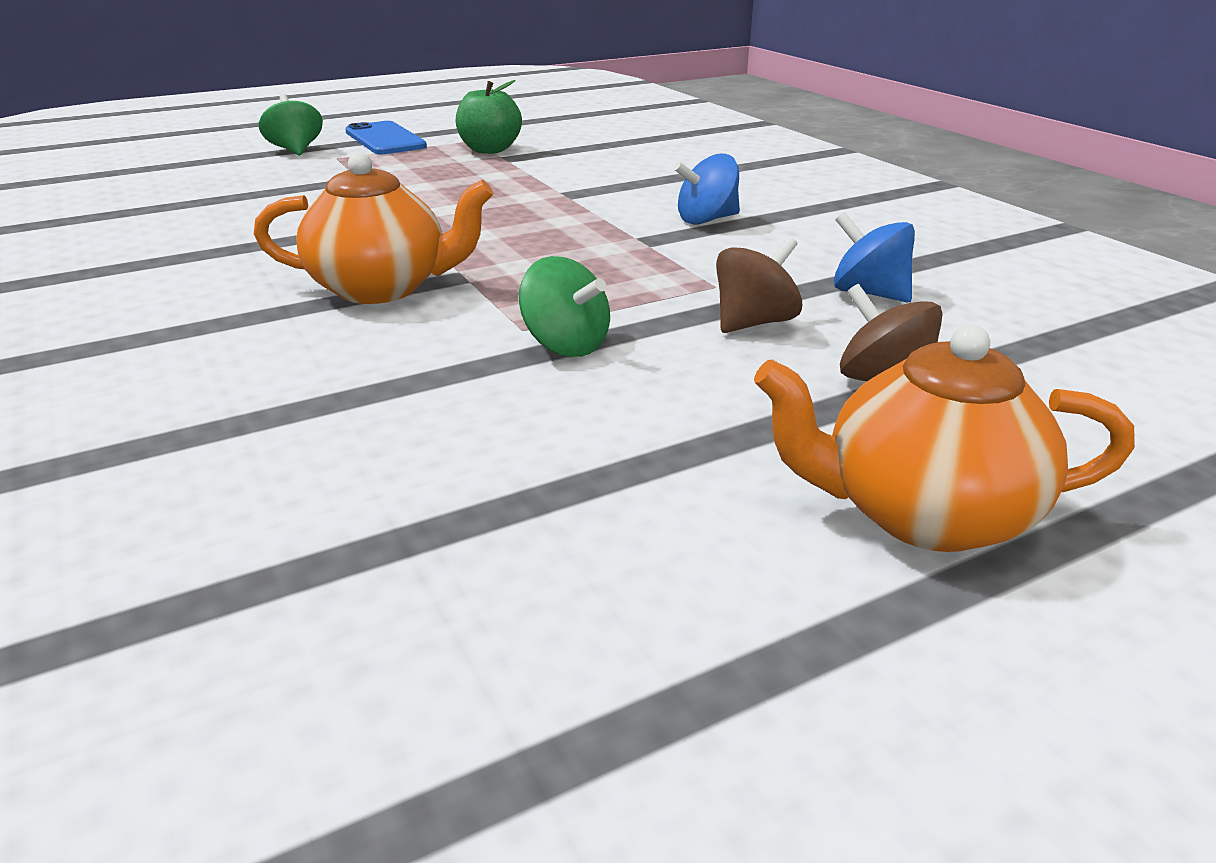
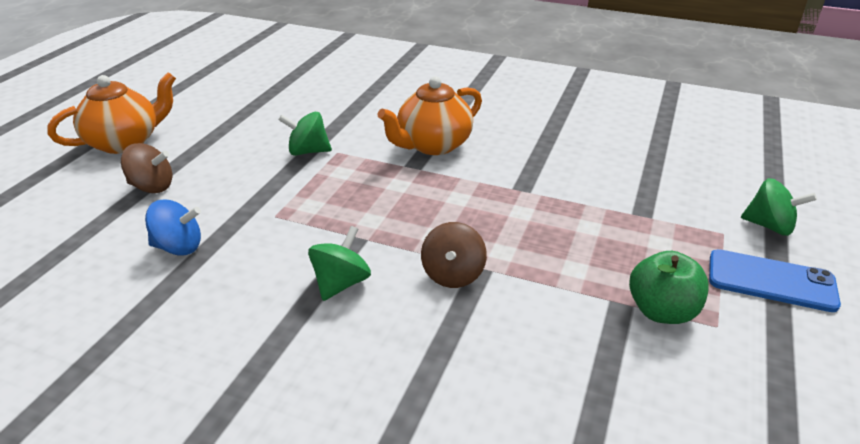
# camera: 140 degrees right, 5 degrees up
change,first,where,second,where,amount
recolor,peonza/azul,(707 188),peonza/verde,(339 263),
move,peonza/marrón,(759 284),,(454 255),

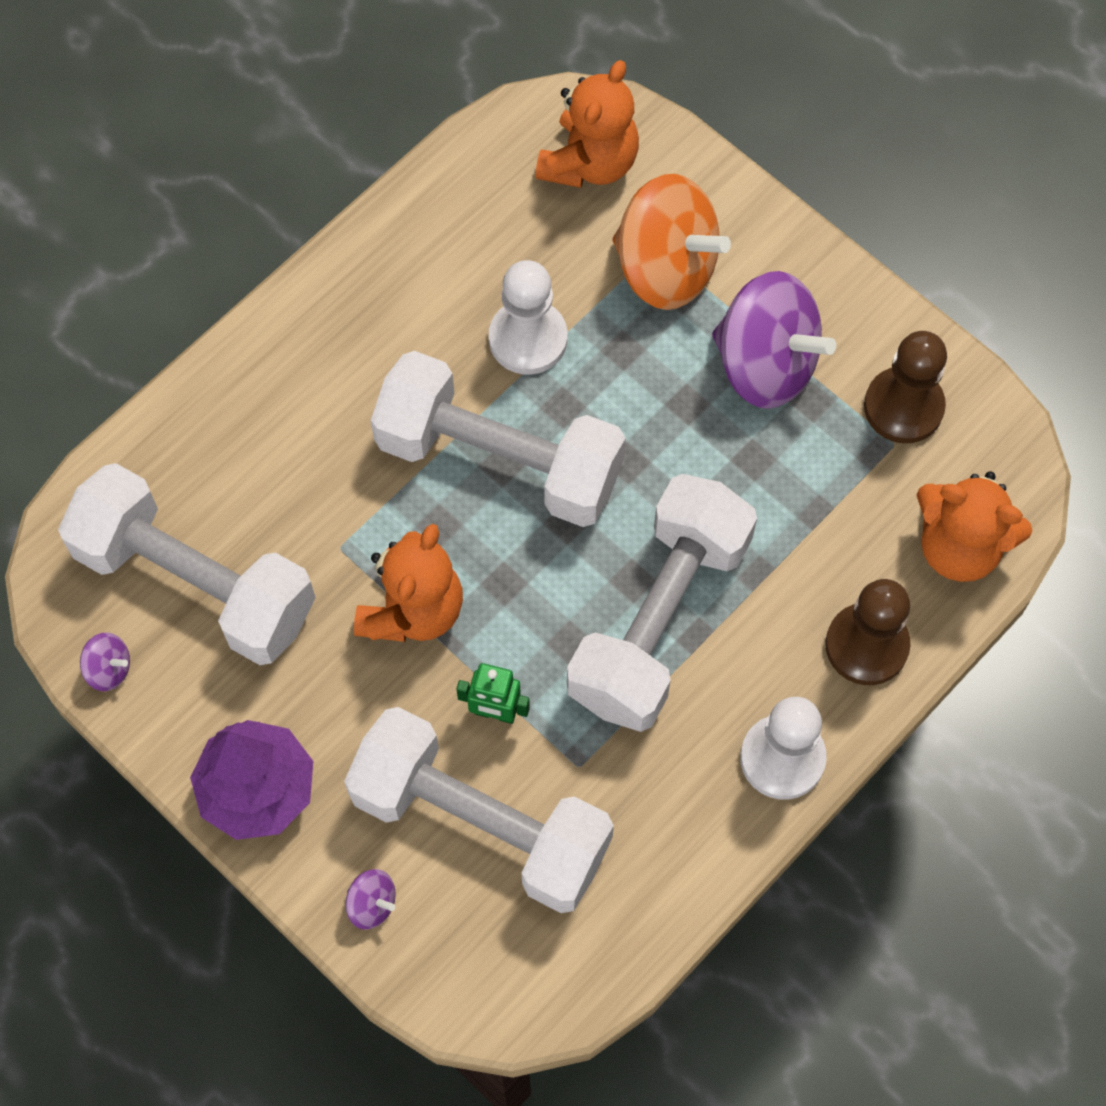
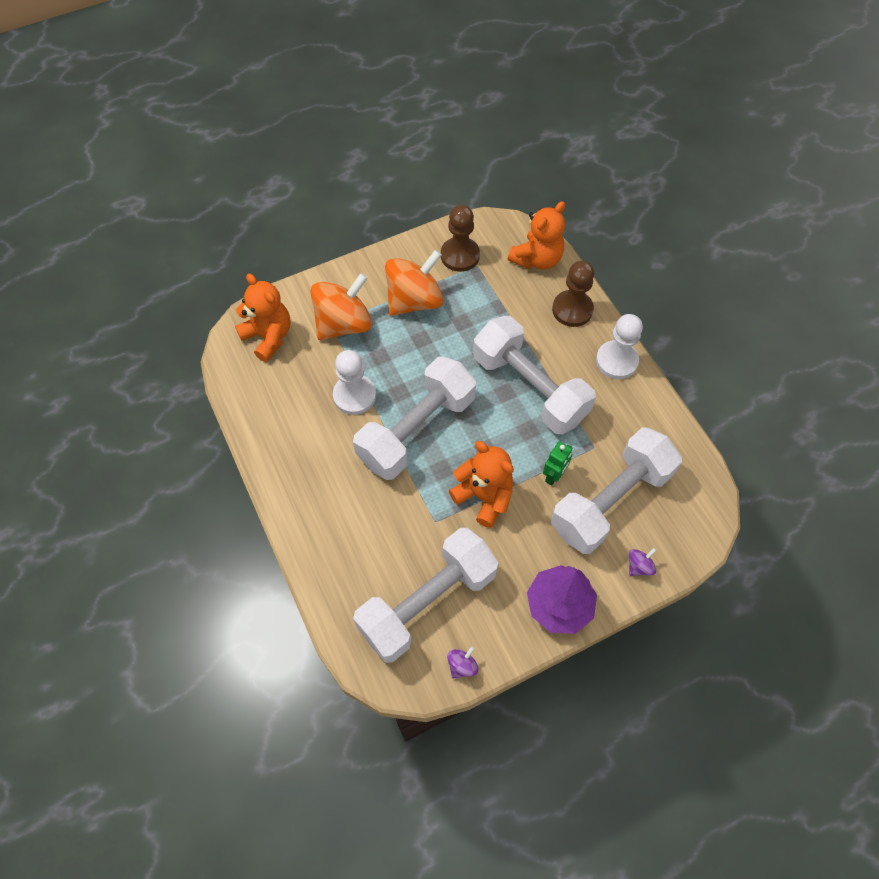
# camera: 70 degrees left, 5 degrees down
change,first,where,second,where,amount
recolor,peonza/morado,(774 340),peonza/naranja,(414 283),

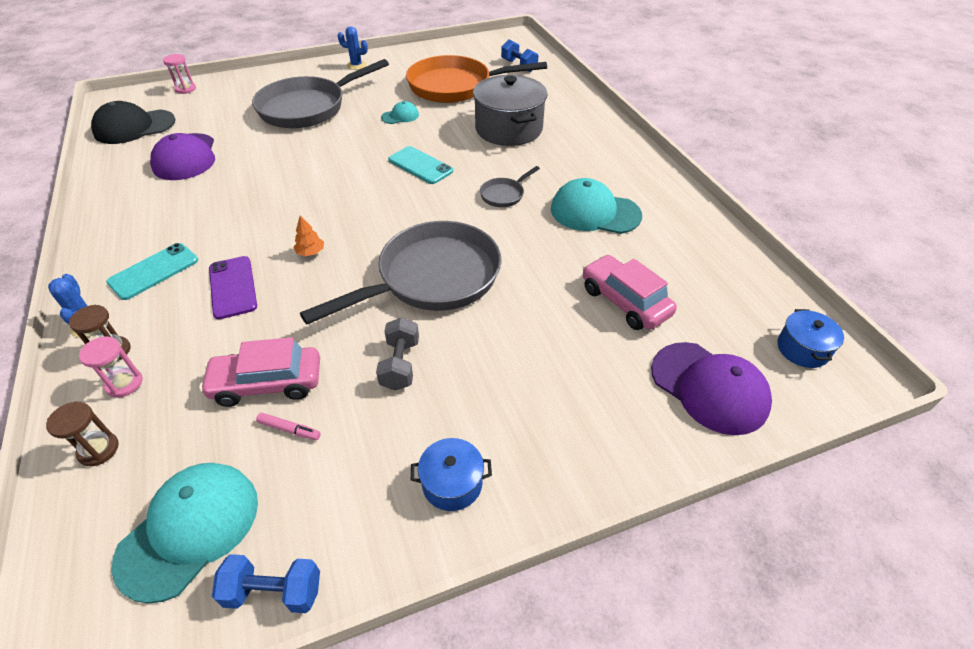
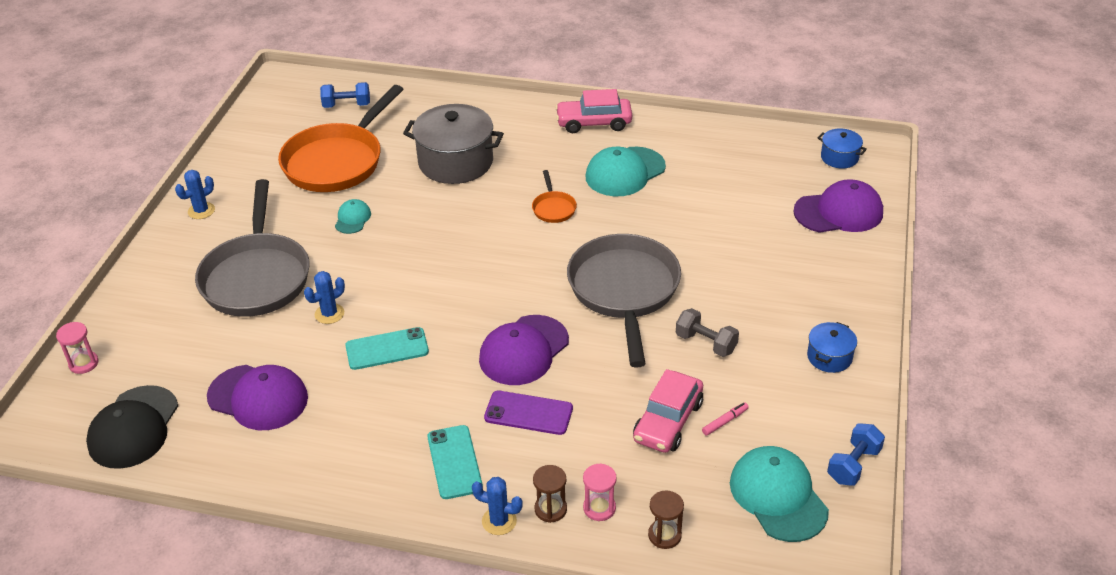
# camera: 55 degrees left, 5 degrees down
change,first,where,second,where,amount
insert,,,cactus/azul,(324 297),
move,móvil/turquesa,(420 165),,(387 348),
replace,árbol/naranja,(308 236),gorra/morado,(524 350),
recolor,sartén/gris,(510 186),sartén/naranja,(554 196),
move,coche/rosa,(630 292),,(593 111),

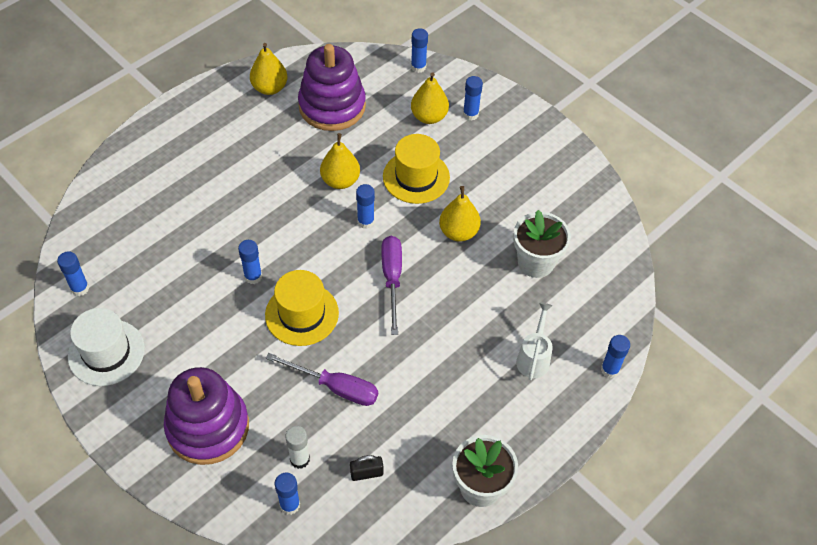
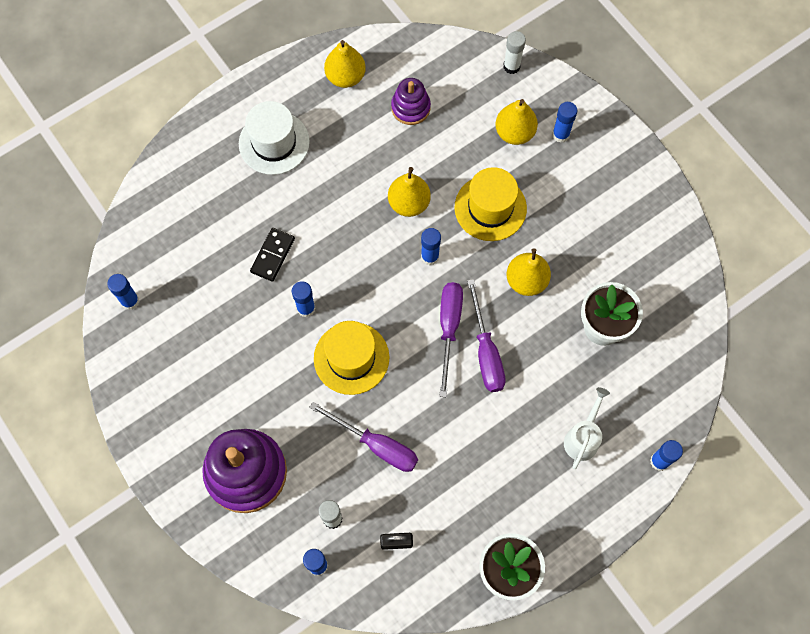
# camera: 10 degrees right, 15 degrees up
change,first,where,second,where,amount
move,sombrero/blanco,(106 347),,(274 138),
insert,,,ficha de dominó/negro,(272 255),
resize,juguete apilable/morado,(332 87),,(411 101),x0.54
insert,,,destornillador/morado,(486 335),
recolor,barra de pegamento/azul,(419 50),barra de pegamento/blanco,(514 52),

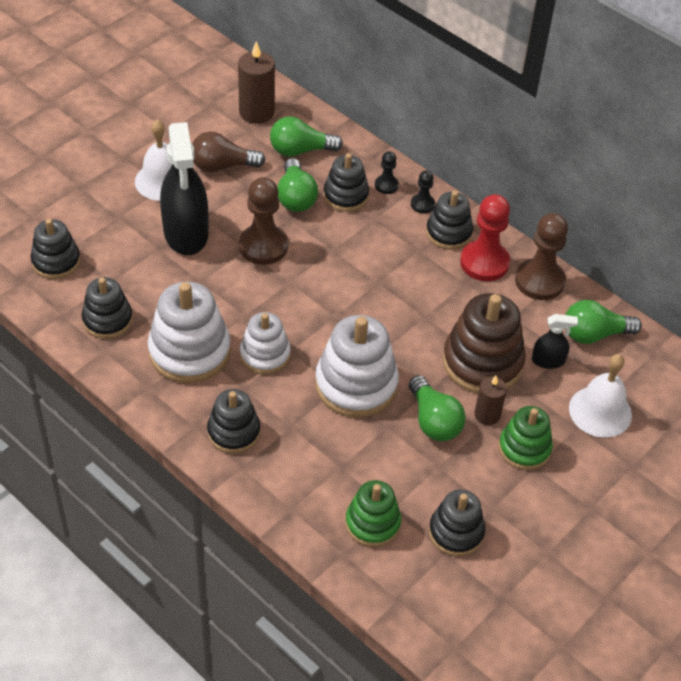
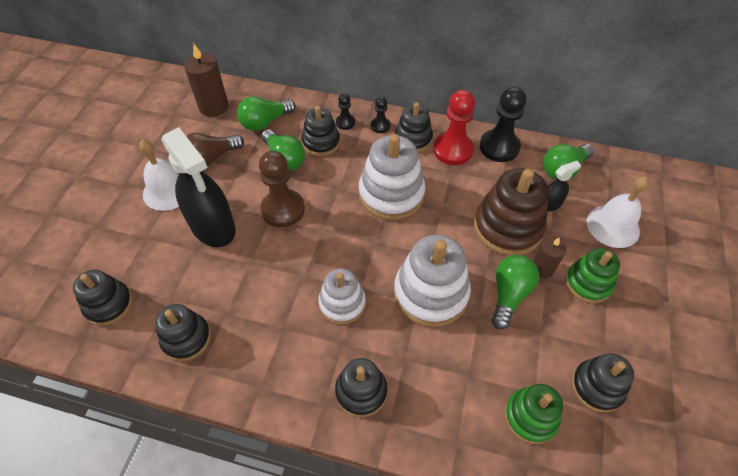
# camera: 25 degrees left, 5 degrees up
change,first,where,second,where,amount
move,juguete apilable/blanco,(189 332),,(392 177),
recolor,peón/marrón,(541 256),peón/negro,(502 124),
rotate,bombilla/verde,(437 408),,(515 292),105 degrees counterclockwise

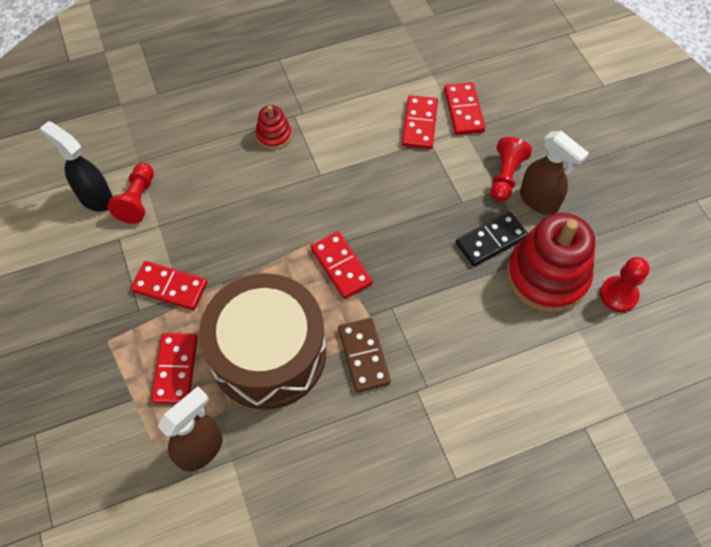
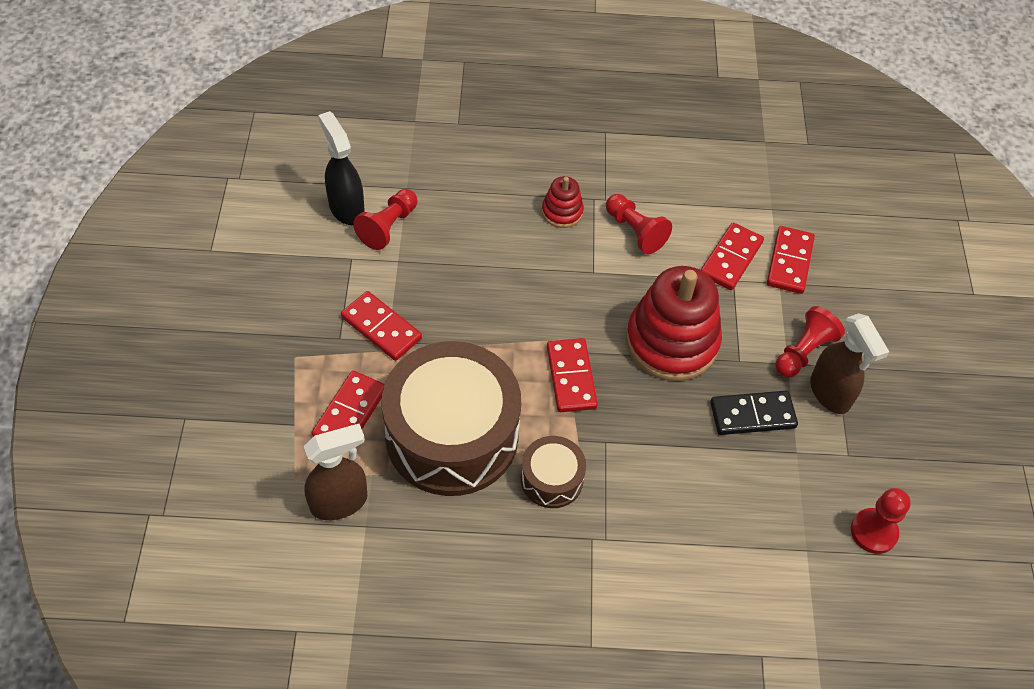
# camera: 20 degrees right, 5 degrees down
change,first,where,second,where,amount
replace,ficha de dominó/marrón,(364 355),tambor/marrón,(553 472),
insert,,,peón/rojo,(639 224),
move,juguete apilable/rojo,(551 263),,(674 323),

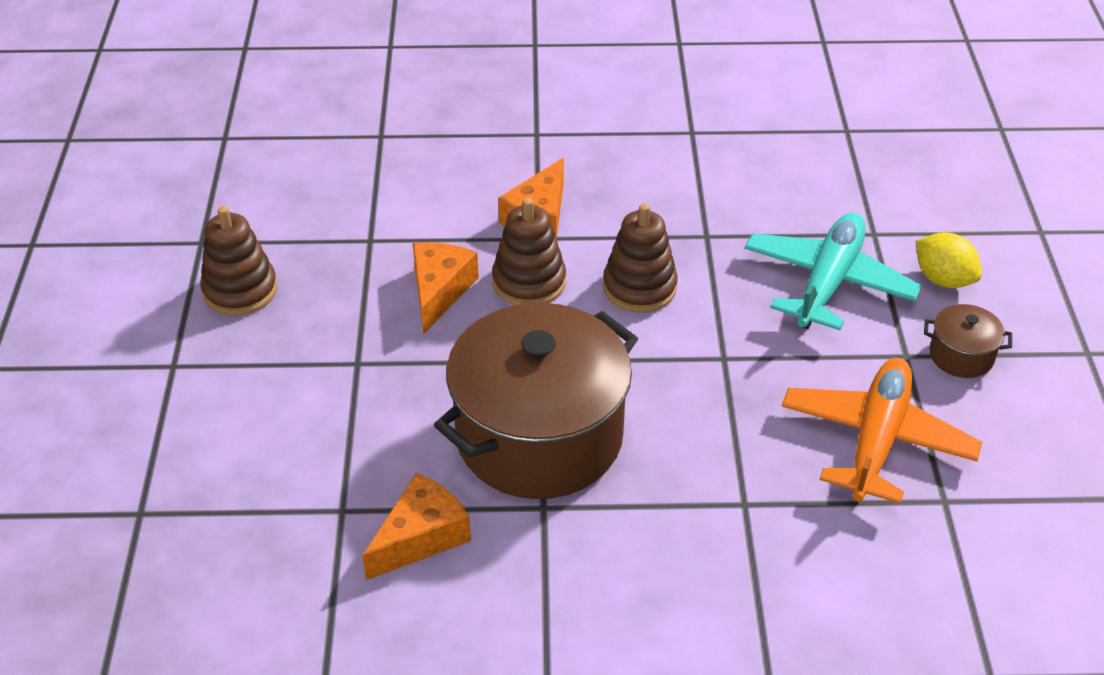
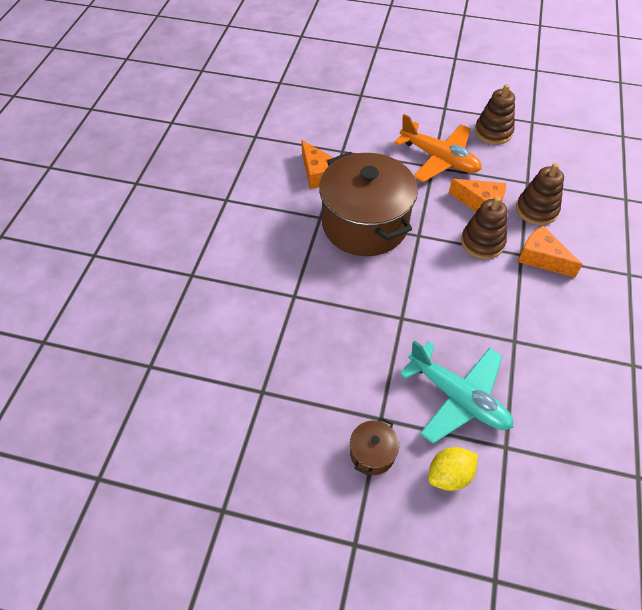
# camera: 105 degrees right, 10 degrees up
change,first,where,second,where,amount
move,avión/naranja,(882 431),,(438 148),
move,juguete apilable/marrón,(640 258),,(540 194),

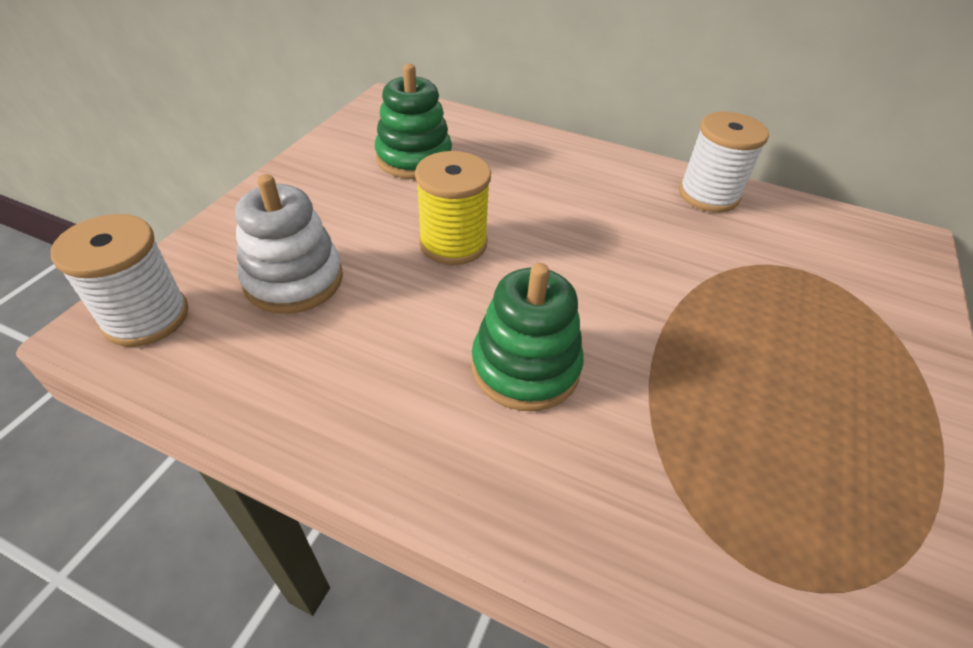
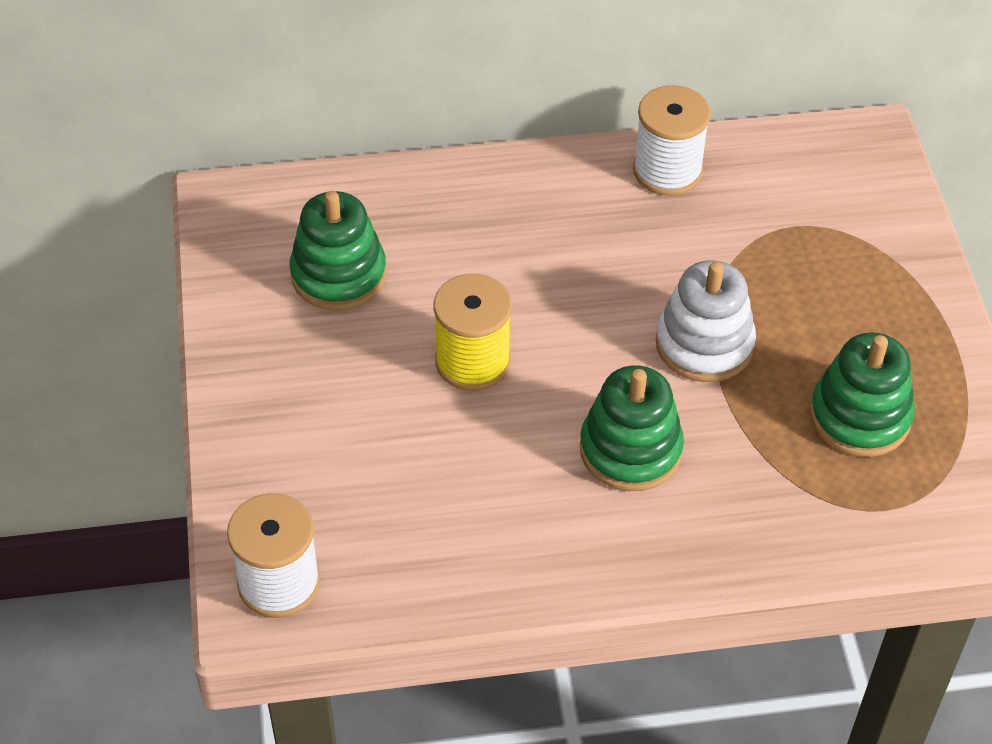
# camera: 30 degrees left, 5 degrees up
change,first,where,second,where,amount
move,juguete apilable/blanco,(289 244),,(706 321),
insert,,,juguete apilable/verde,(862 394),

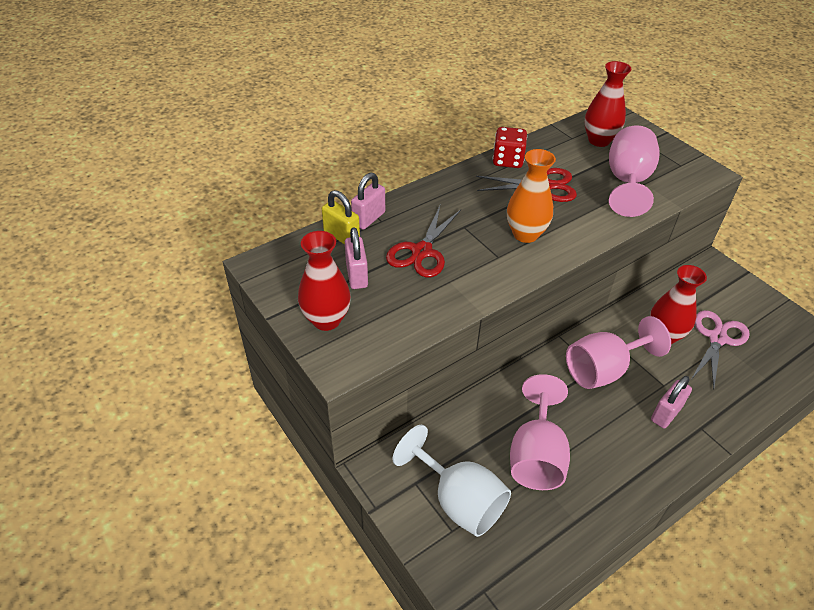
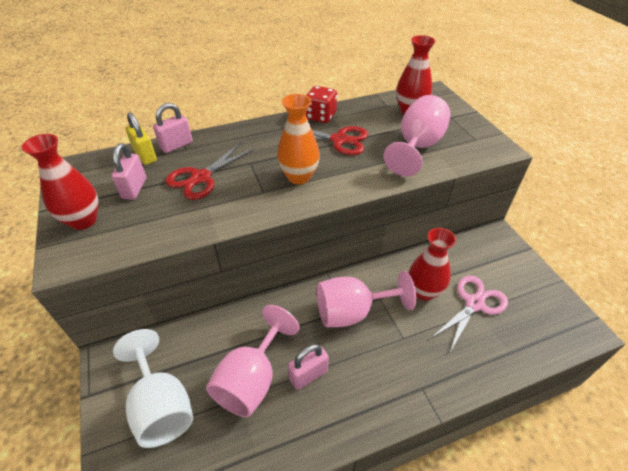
# camera: 15 degrees right, 0 degrees up
change,first,where,second,where,amount
move,candado/rosa,(671 402),,(308 367),

